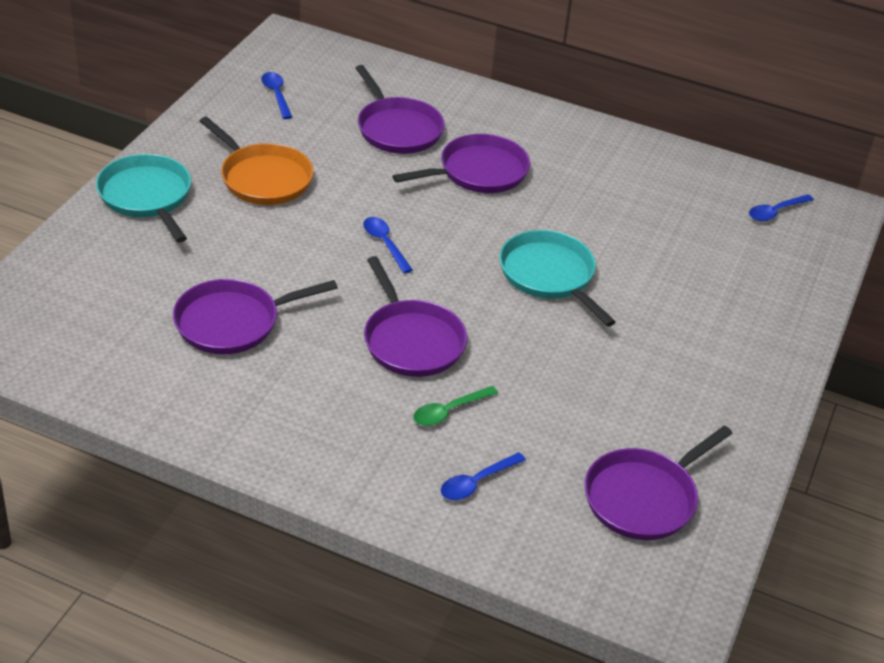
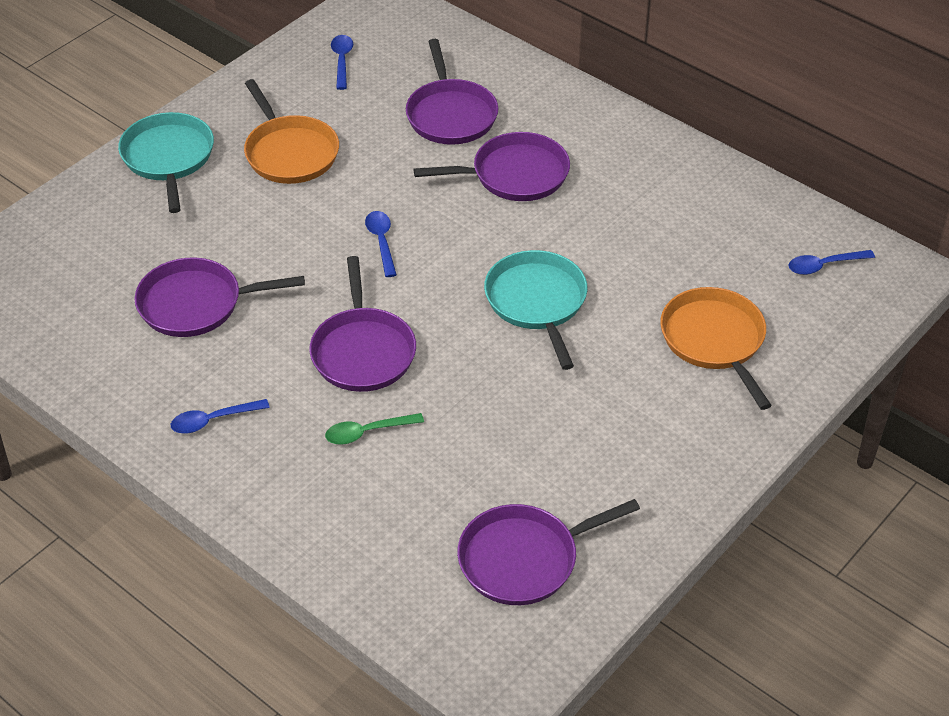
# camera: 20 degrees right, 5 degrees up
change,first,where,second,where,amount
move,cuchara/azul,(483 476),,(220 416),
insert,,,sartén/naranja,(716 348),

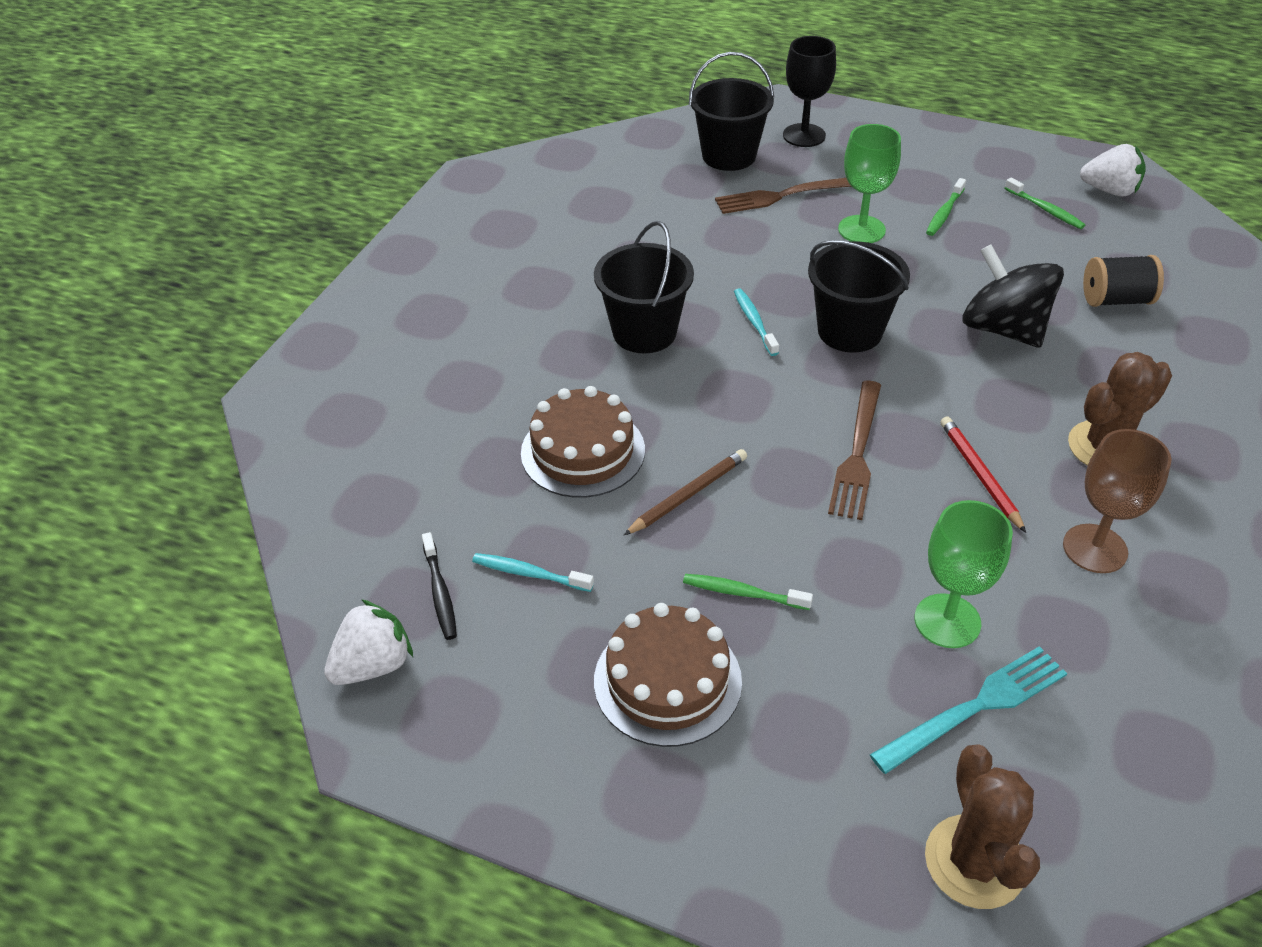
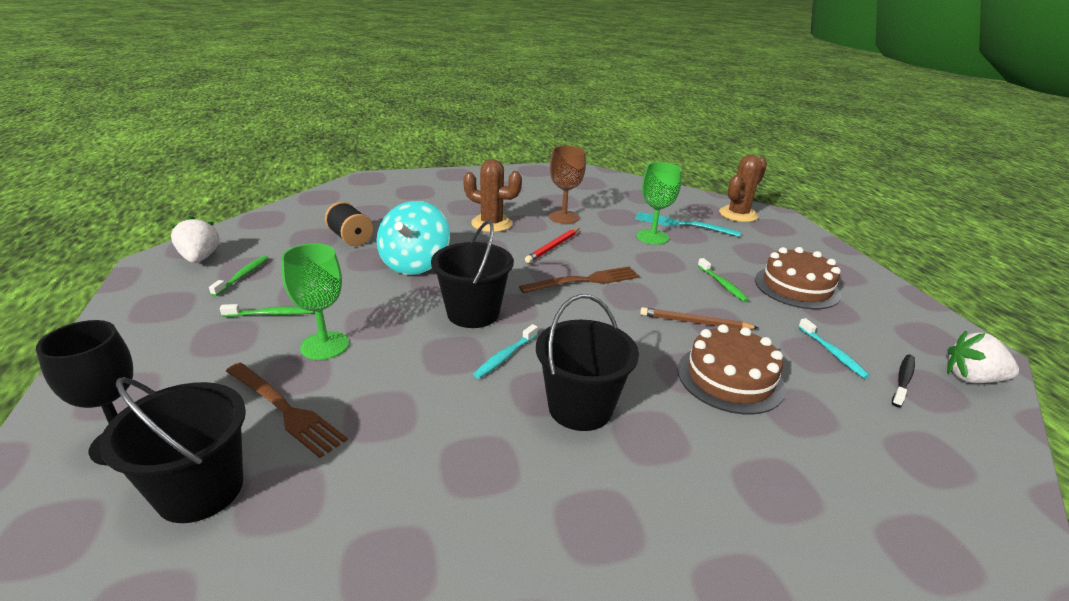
# camera: 130 degrees left, 15 degrees down
change,first,where,second,where,amount
recolor,peonza/negro,(1013 296),peonza/turquesa,(413 238),

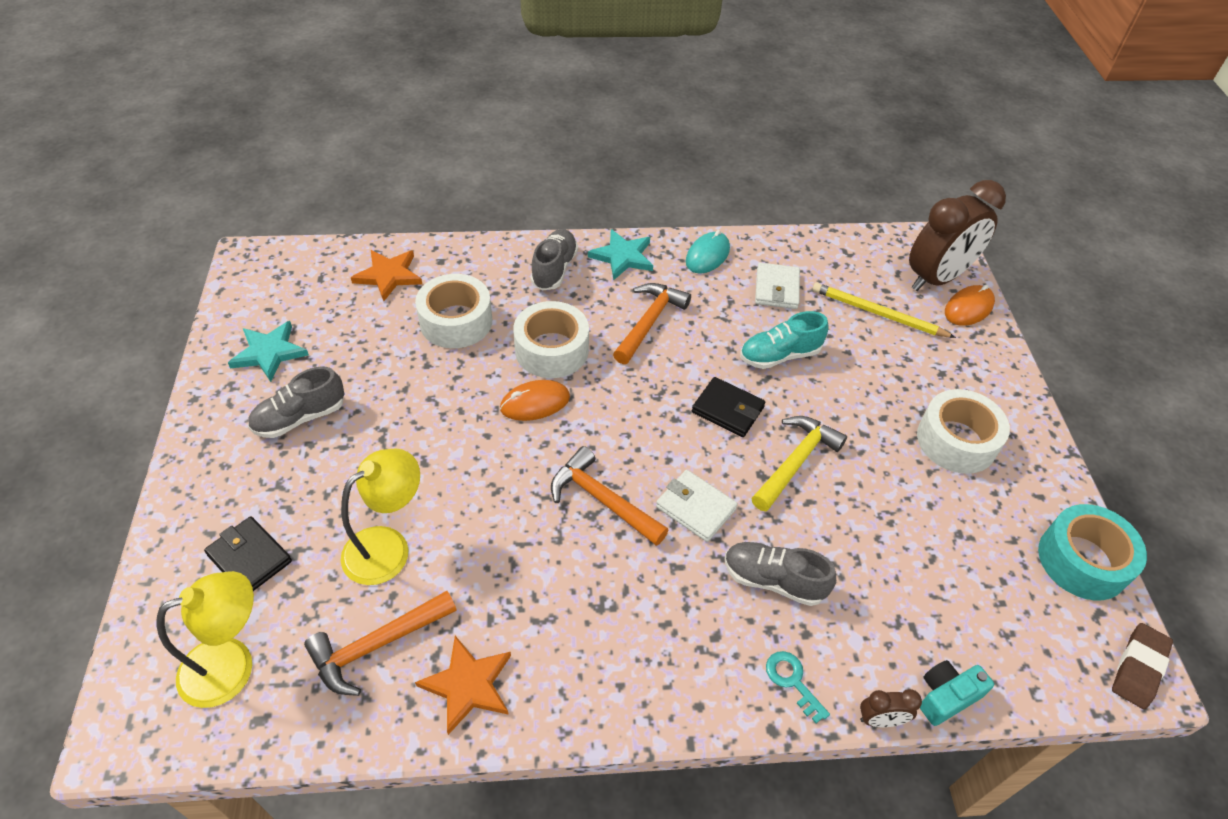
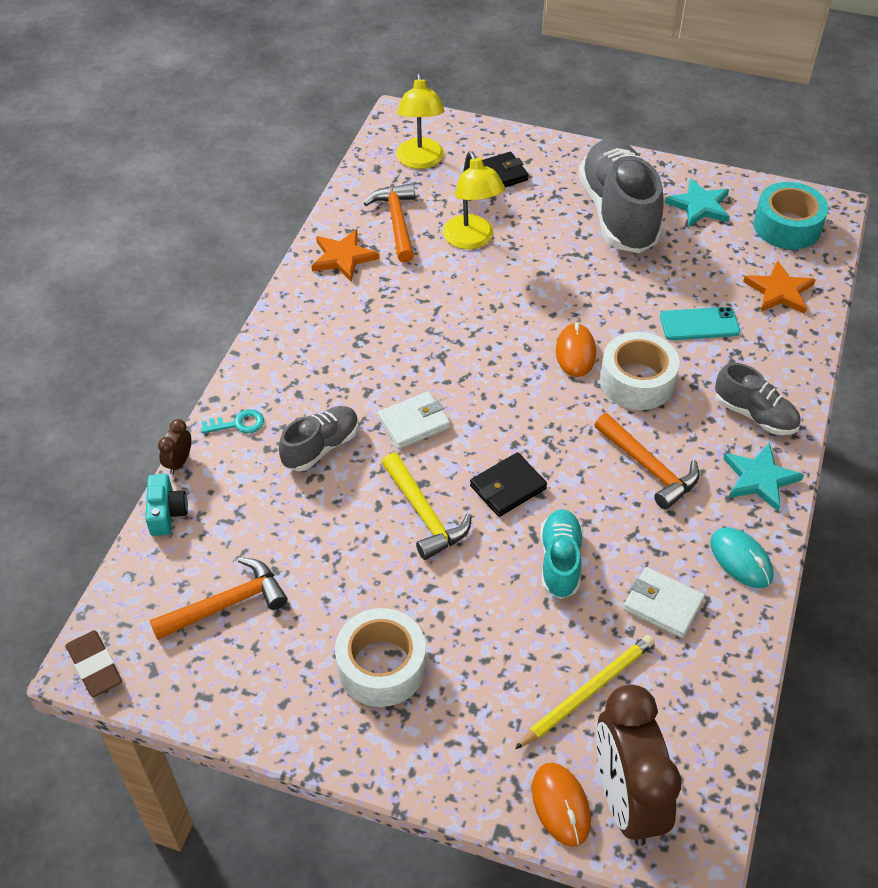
# camera: 115 degrees right, 0 degrees up
change,first,where,second,where,amount
move,martillo/naranja,(609 496),,(218 598),
resize,zapato/gris,(296 402),,(621 196),x1.89
replace,cinta adhesiva/blanco,(453 311),móvil/turquesa,(700 323),
move,cinta adhesiva/turquesa,(1092 552),,(791 216),

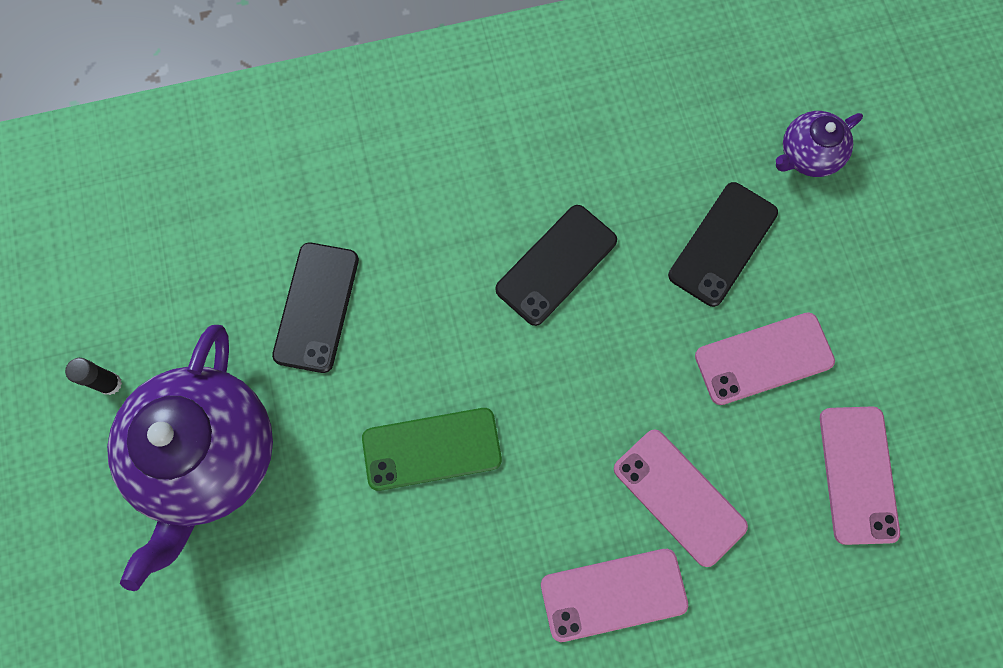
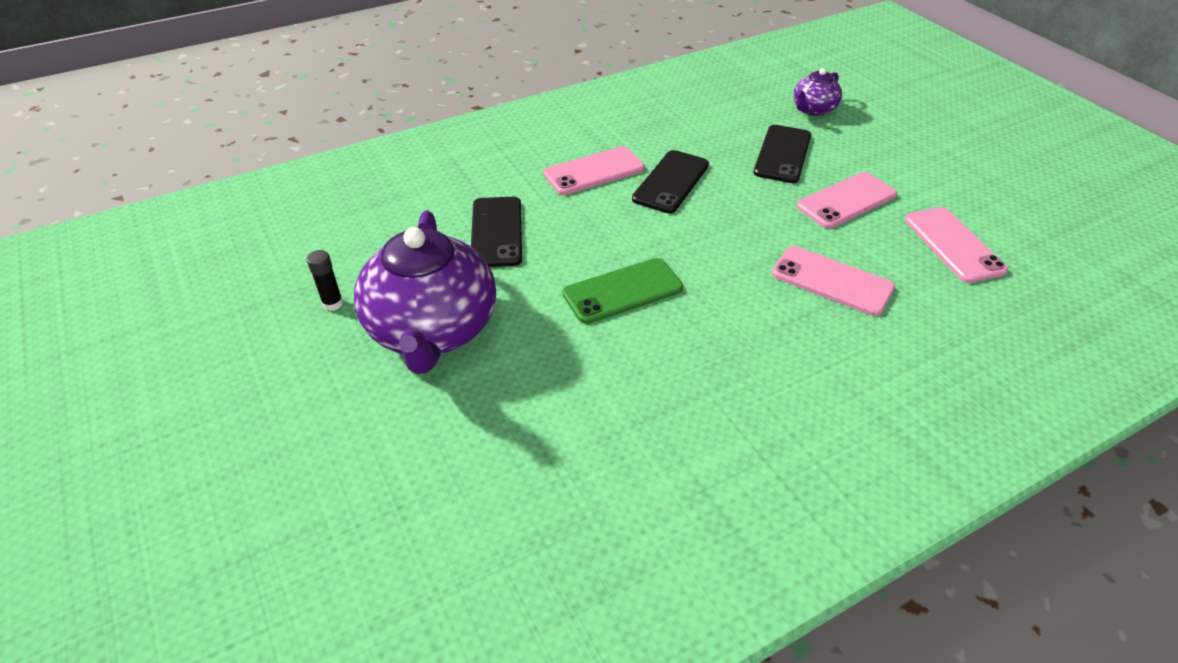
# camera: 15 degrees left, 30 degrees down
change,first,where,second,where,amount
move,móvil/rosa,(614 595),,(594 170),

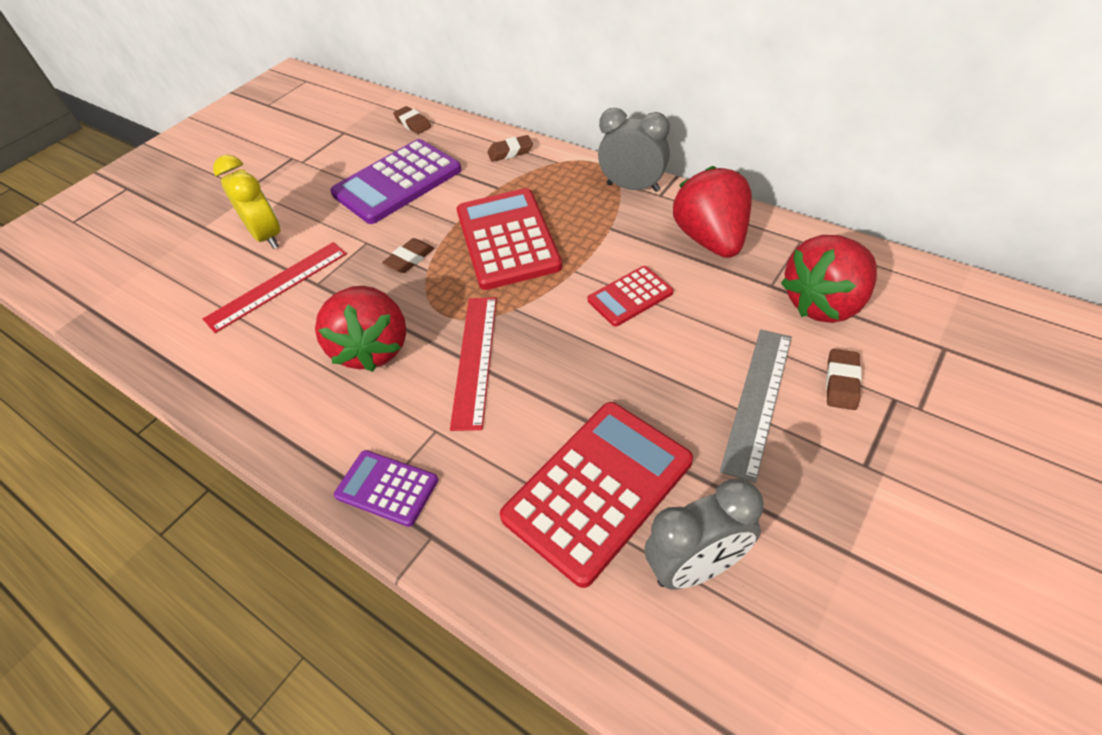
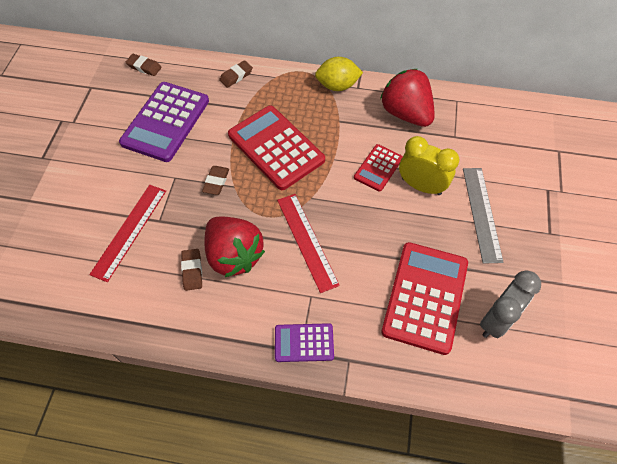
# camera: 30 degrees left, 10 degrees up
change,first,where,second,where,amount
move,goma de borrar/marrón,(844 379),,(191 270),
replace,despertador/gris,(634 150),limón/amarillo,(339 74),
move,despertador/amarillo,(246 202),,(429 165),
delete,fresa/rojo,(829 279),,,

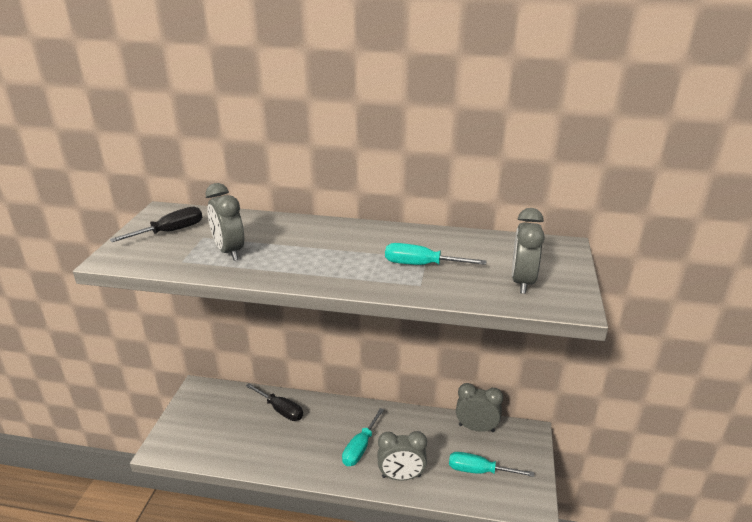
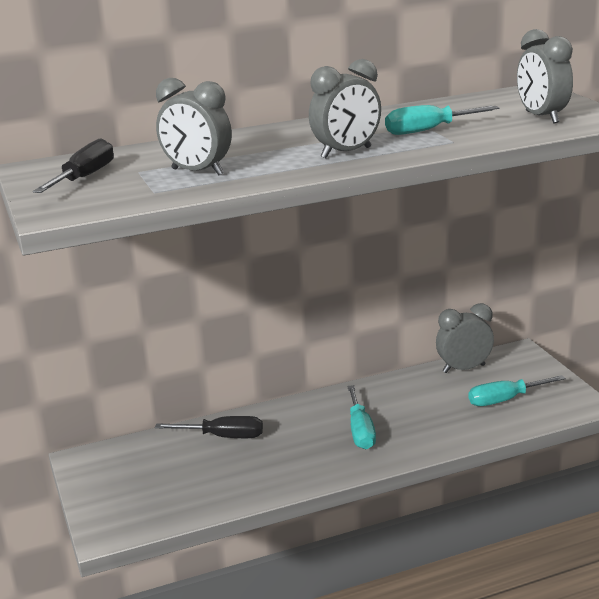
# camera: 30 degrees left, 5 degrees down
change,first,where,second,where,amount
move,despertador/gris,(402 456),,(345 108),

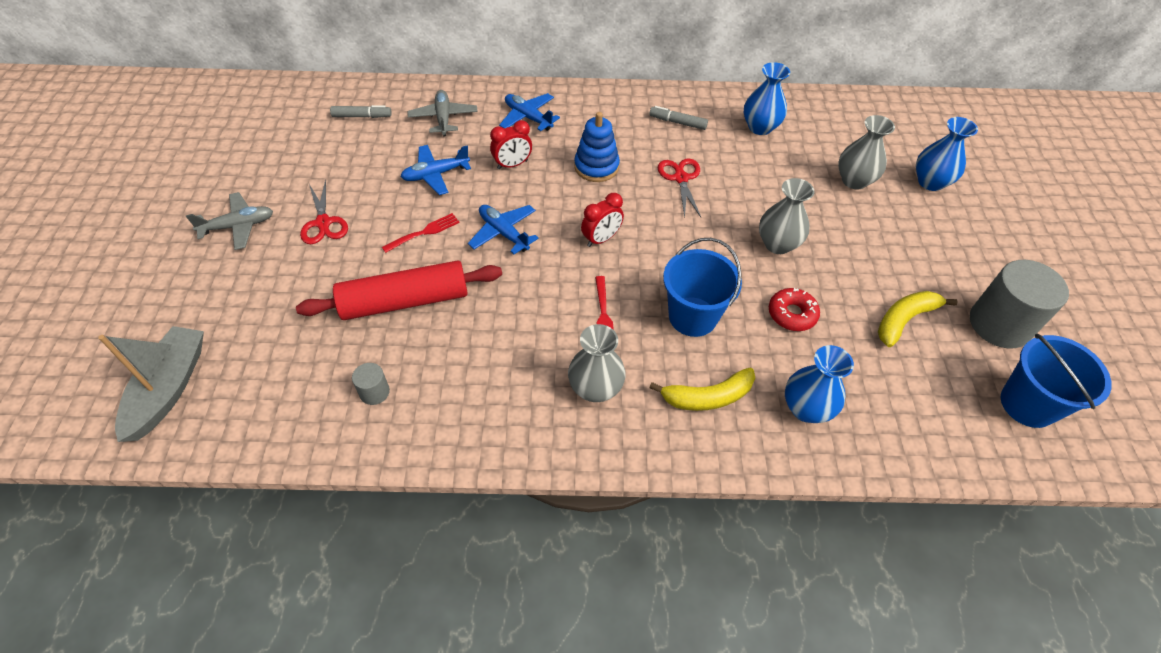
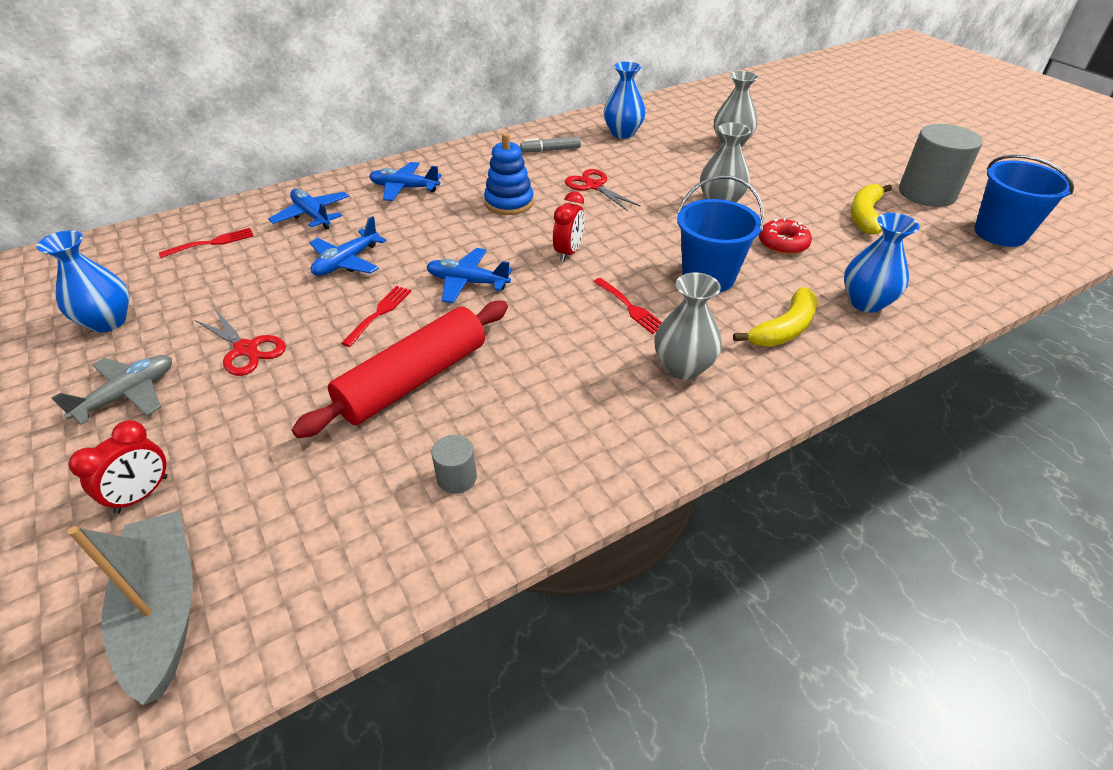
# camera: 30 degrees left, 10 degrees down
change,first,where,second,where,amount
move,florero/azul,(947 154),,(82 281),
move,despertador/rojo,(511 144),,(117 467),
replace,rotulador/gris,(361 111),tenedor/rojo,(206 243),
recolor,avión/gris,(443 113),avión/azul,(308 209),

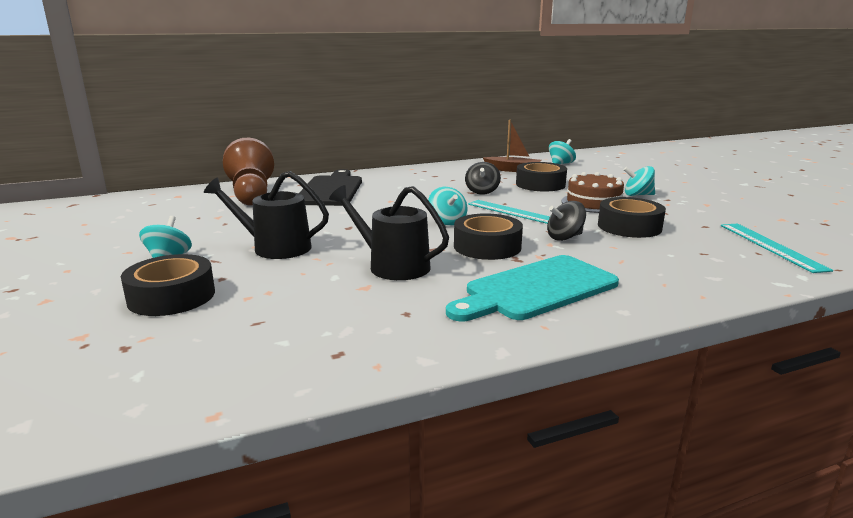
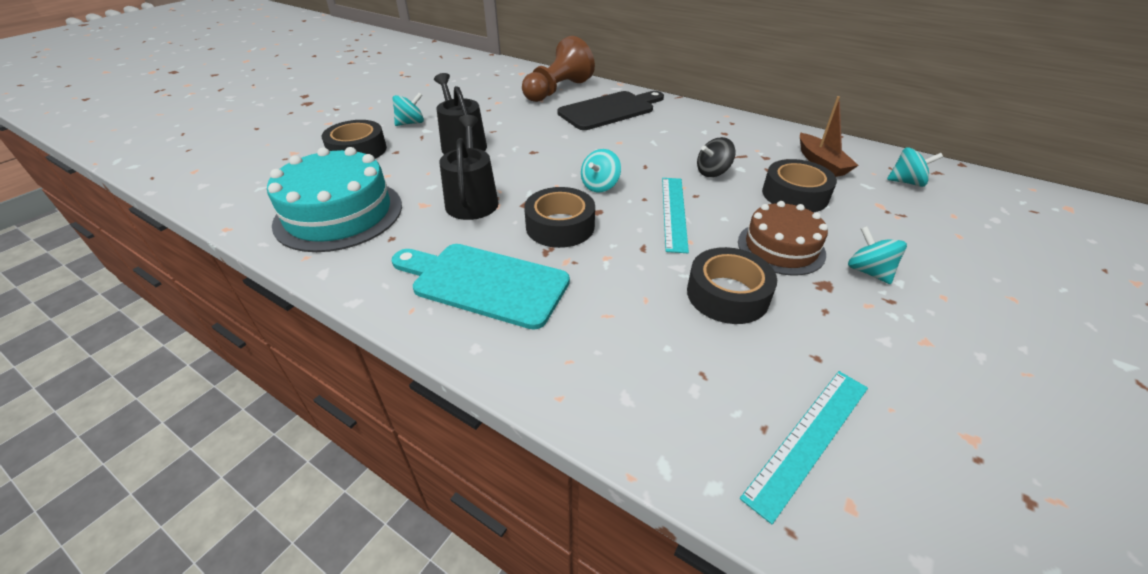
# camera: 55 degrees right, 20 degrees up
change,first,where,second,where,amount
insert,,,tarta/turquesa,(334 199),
delete,peonza/negro,(566 221),,,

